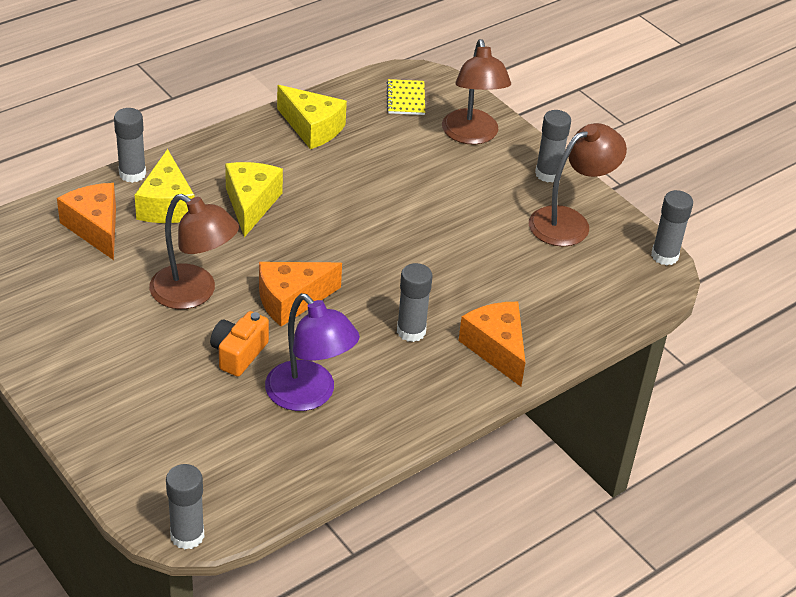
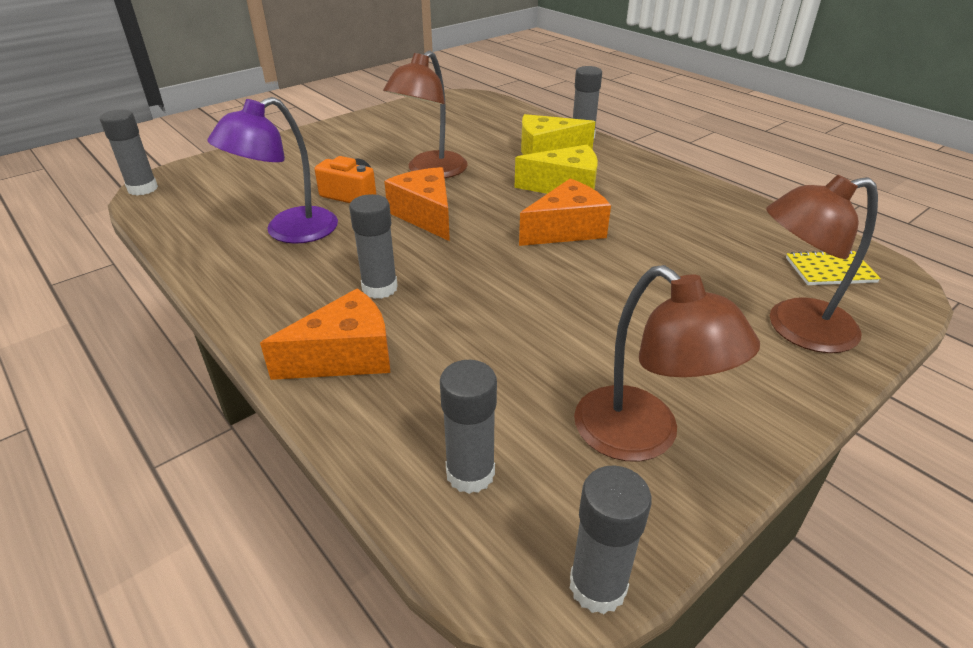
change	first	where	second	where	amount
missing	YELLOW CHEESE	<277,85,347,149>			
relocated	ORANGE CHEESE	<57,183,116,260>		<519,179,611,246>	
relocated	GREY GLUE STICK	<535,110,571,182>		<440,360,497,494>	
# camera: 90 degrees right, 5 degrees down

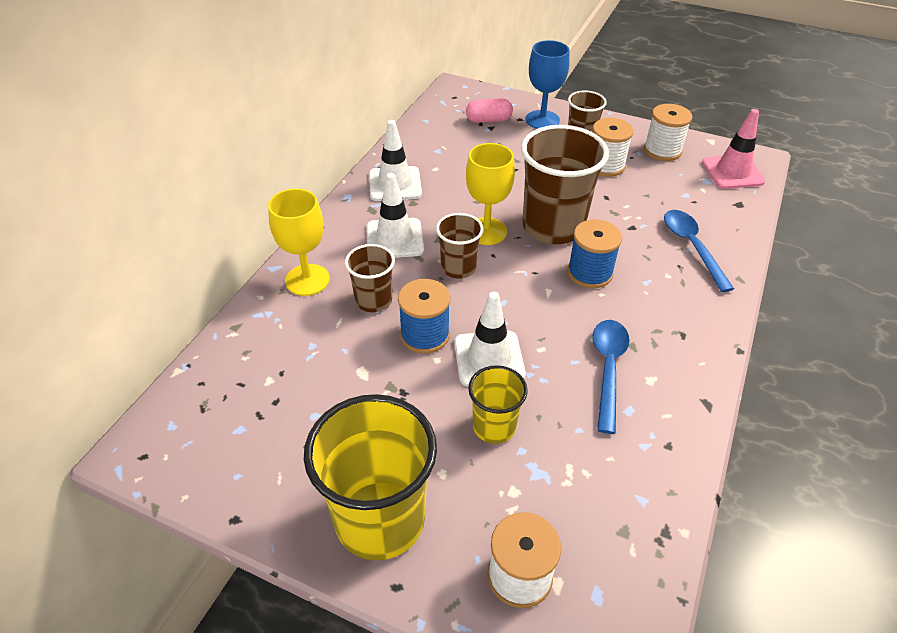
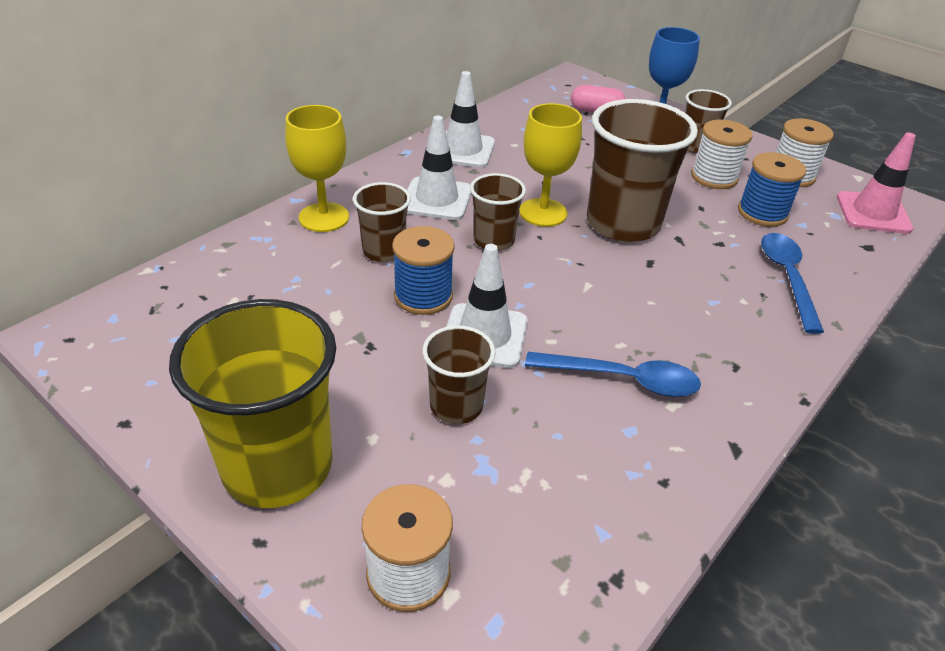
change	first	where	second	where	amount
relocated	BLUE SPOOL	<567,219,622,288>		<738,152,806,227>	
colour	YELLOW CUP	<468,365,528,444>	BROWN CUP	<423,325,495,424>	
spun	BLUE SPOON	<593,320,629,434>		<525,352,701,397>	75 degrees clockwise
# camera: 15 degrees right, 5 degrees down

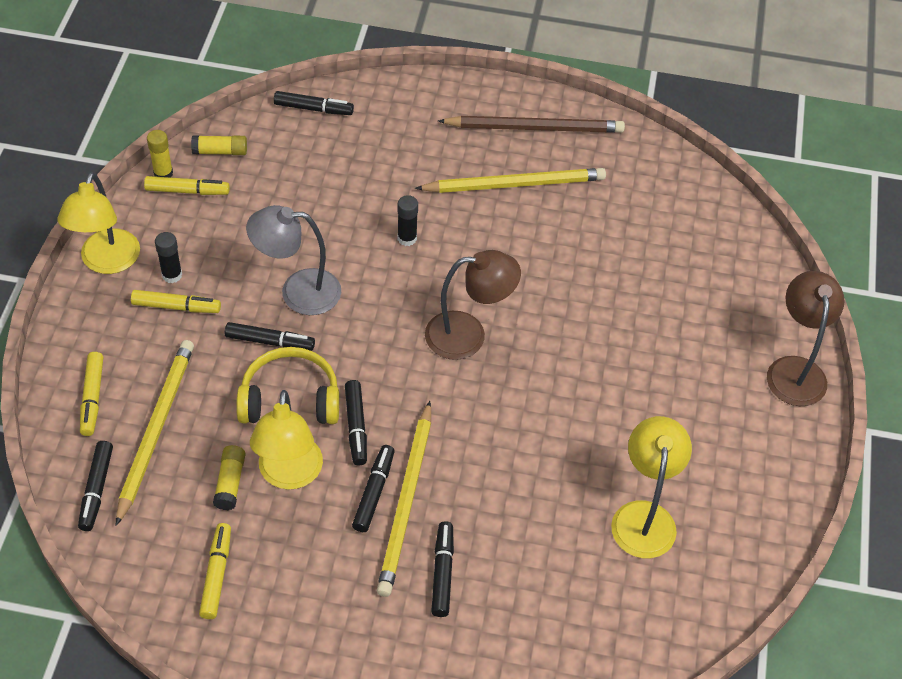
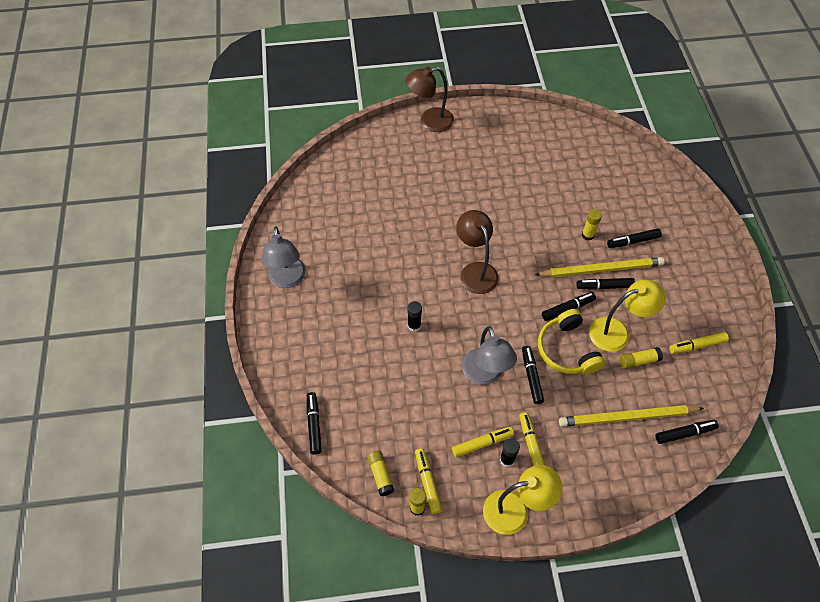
change	first	where	second	where	amount
missing	YELLOW PENCIL	<415,168,606,193>			
missing	YELLOW LAMP	<611,416,692,558>			
appeared			YELLOW GLUE STICK	<582,209,602,241>	
relocated	YELLOW MARKER	<80,352,103,436>		<452,427,514,457>	
exchanged	BROWN PENCIL	<438,116,625,133>	GREY LAMP	<261,226,306,288>	
# camera: 105 degrees left, 5 degrees up

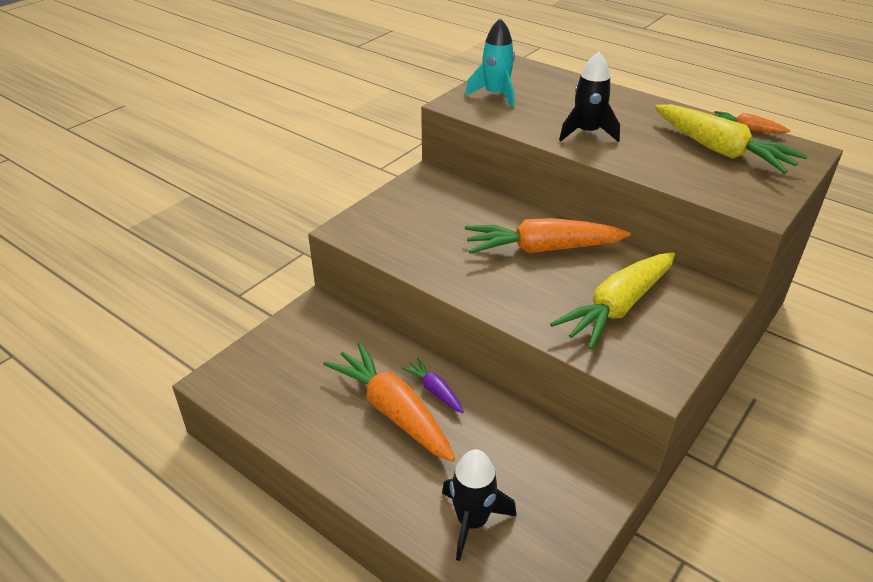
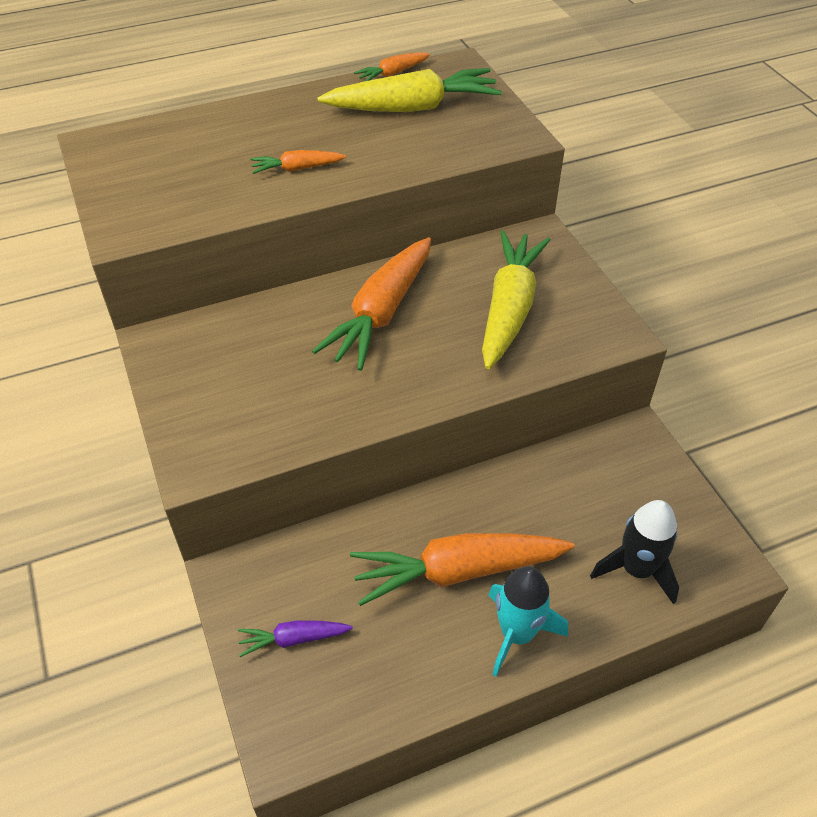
change	first	where	second	where	amount
relocated	PURPLE CARROT	<401,358,464,413>		<238,620,353,657>	
relocated	TURQUOISE ROCKET	<465,18,515,108>		<488,566,568,676>	
exchanged	BLACK ROCKET	<559,52,620,142>	ORANGE CARROT	<250,150,346,174>	
spun	YELLOW CARROT	<550,252,675,350>		<482,230,551,369>	150 degrees counterclockwise
# camera: 60 degrees left, 10 degrees up

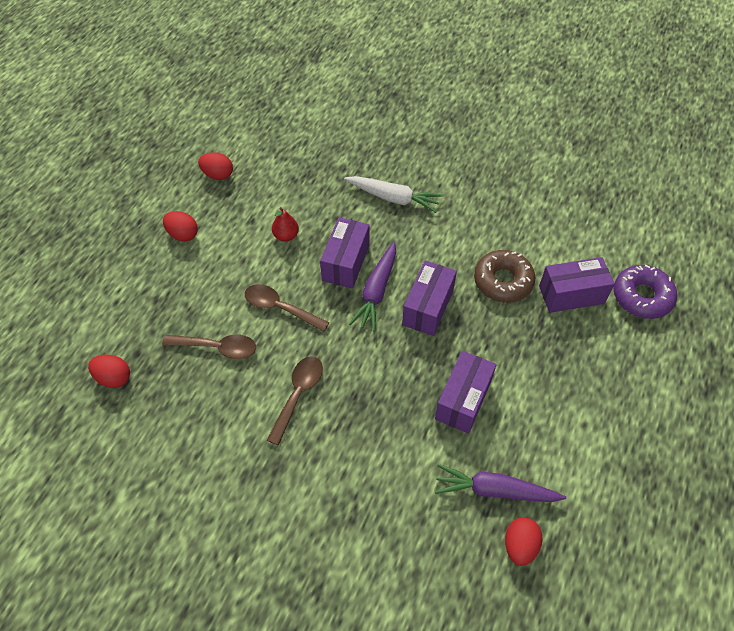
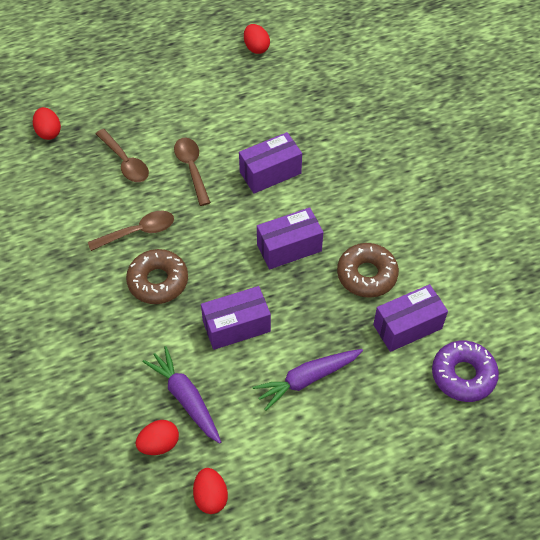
change	first	where	second	where	amount
missing	RED PEAR	<272,207,299,242>			
missing	WHITE CARROT	<344,176,443,213>			
appeared			BROWN DONUT	<126,249,188,304>	
relocated	RED EGG	<163,211,198,241>		<193,468,228,514>	
relocated	PURPLE CARROT	<349,242,396,332>		<252,349,363,411>	
spun	PURPLE BOX	<539,257,614,313>		<373,284,448,352>	60 degrees counterclockwise
# camera: 45 degrees right, 0 degrees up

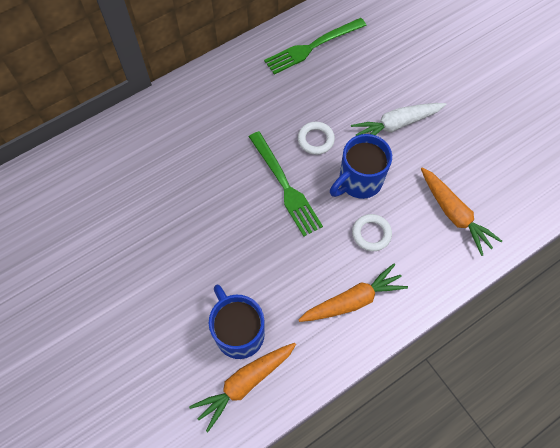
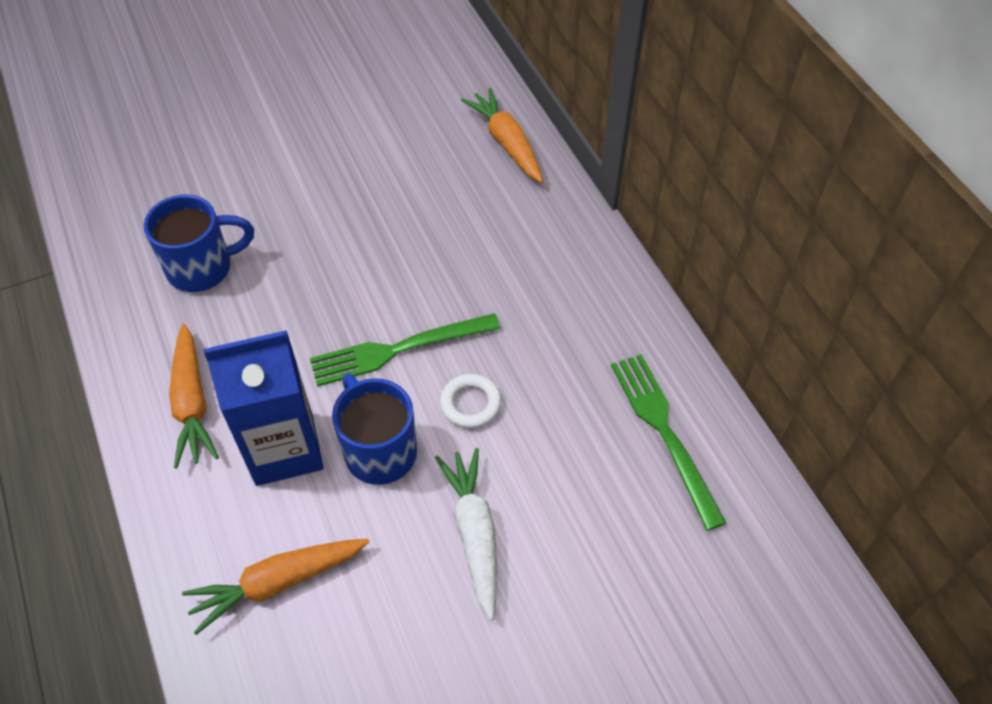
change	first	where	second	where	amount
relocated	ORANGE CARROT	<189,343,296,432>		<461,88,543,183>	
exchanged	WHITE RING	<352,214,392,251>	BLUE CARTON	<203,330,324,486>	
# camera: 100 degrees right, 10 degrees down

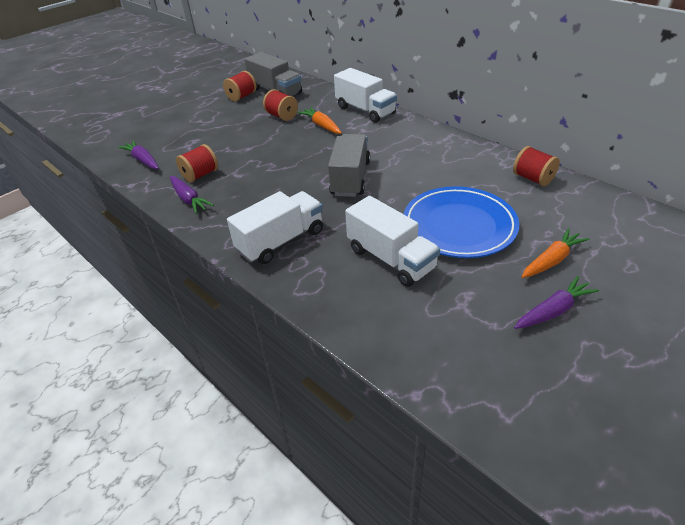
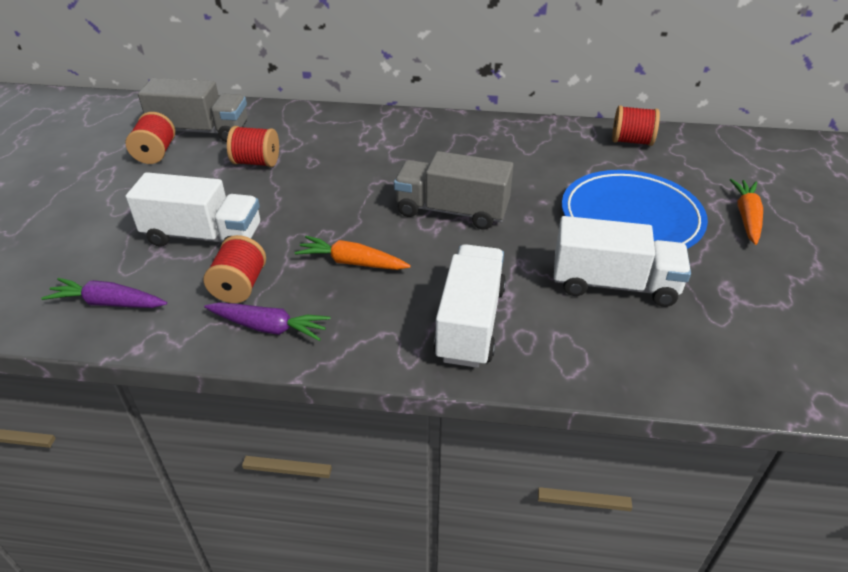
change	first	where	second	where	amount
missing	PURPLE CARROT	<514,276,599,329>			
relocated	ORANGE CARROT	<298,107,342,134>		<294,236,411,270>	
relocated	WHITE TRUCK	<334,68,397,123>		<125,172,260,247>	
spun	GREY TRUCK	<328,134,370,197>		<394,151,513,229>	45 degrees counterclockwise
# camera: 40 degrees left, 0 degrees up

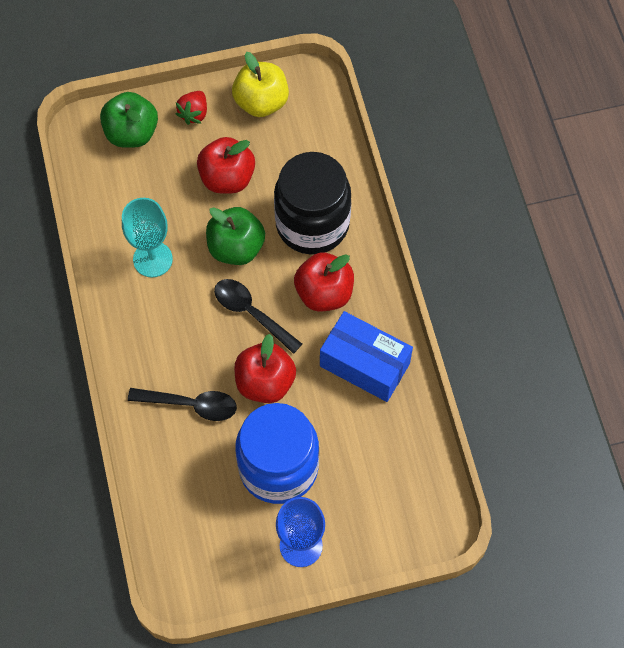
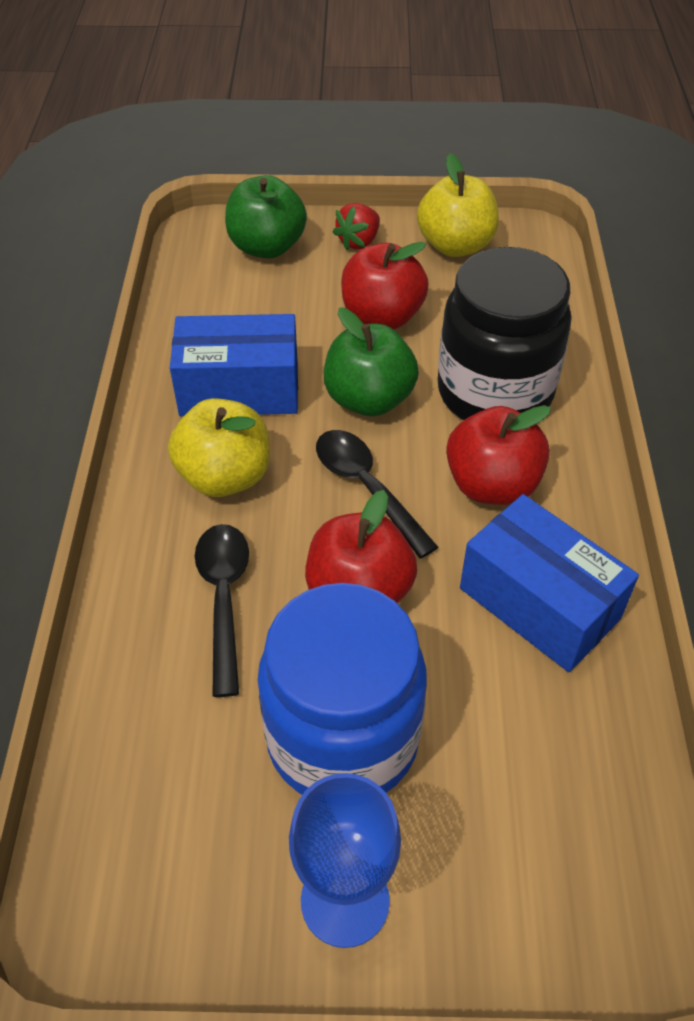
change	first	where	second	where	amount
appeared			YELLOW APPLE	<168,398,270,497>	
exchanged	TURQUOISE GOBLET	<122,198,173,277>	BLUE BOX	<170,314,298,416>	
spun	BLACK SPOON	<128,388,237,421>		<195,524,249,697>	120 degrees counterclockwise
# camera: 15 degrees right, 15 degrees down

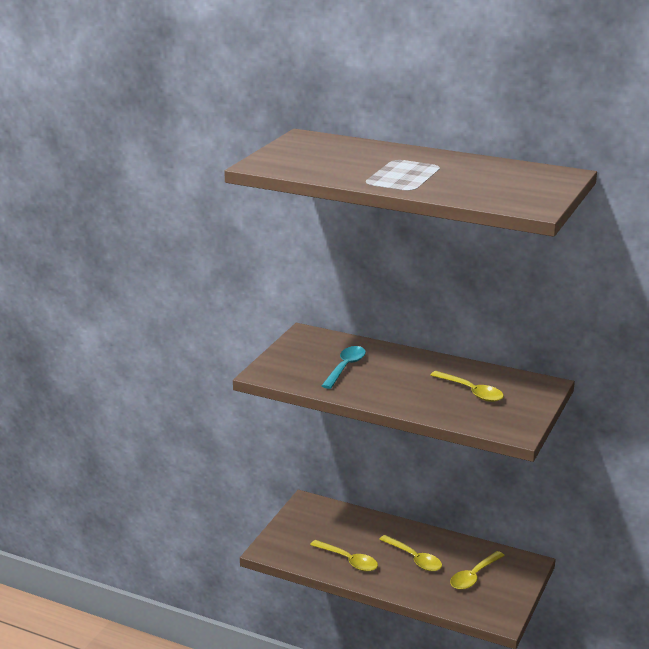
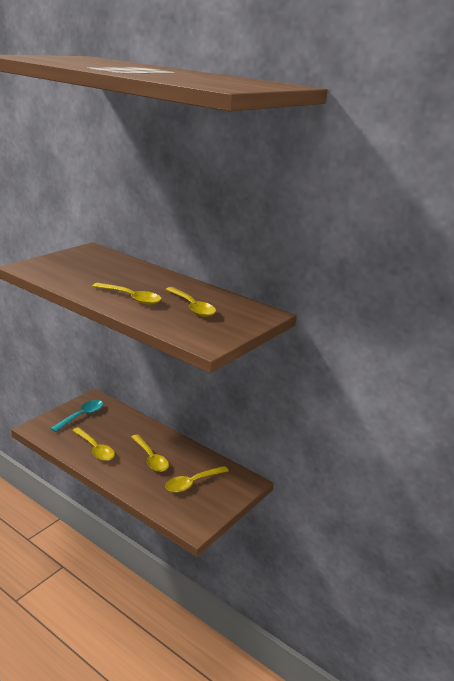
change	first	where	second	where	amount
appeared			YELLOW SPOON	<92,283,162,305>	
relocated	TURQUOISE SPOON	<322,346,366,389>		<50,400,103,432>	
# camera: 10 degrees right, 0 degrees up

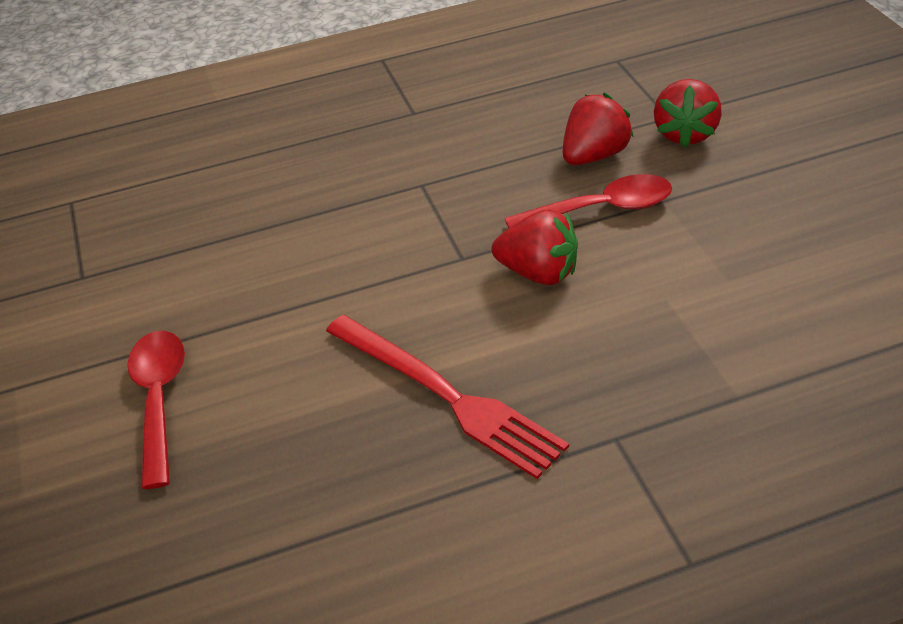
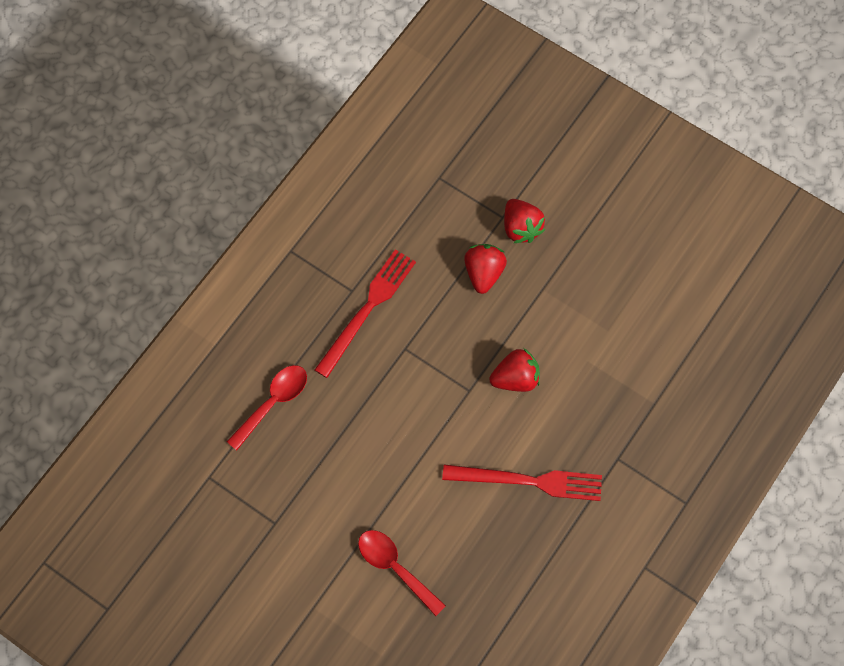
change	first	where	second	where	amount
appeared			RED FORK	<314,249,416,378>	
relocated	RED SPOON	<505,174,672,229>		<227,365,307,450>	
# camera: 40 degrees left, 25 degrees up

